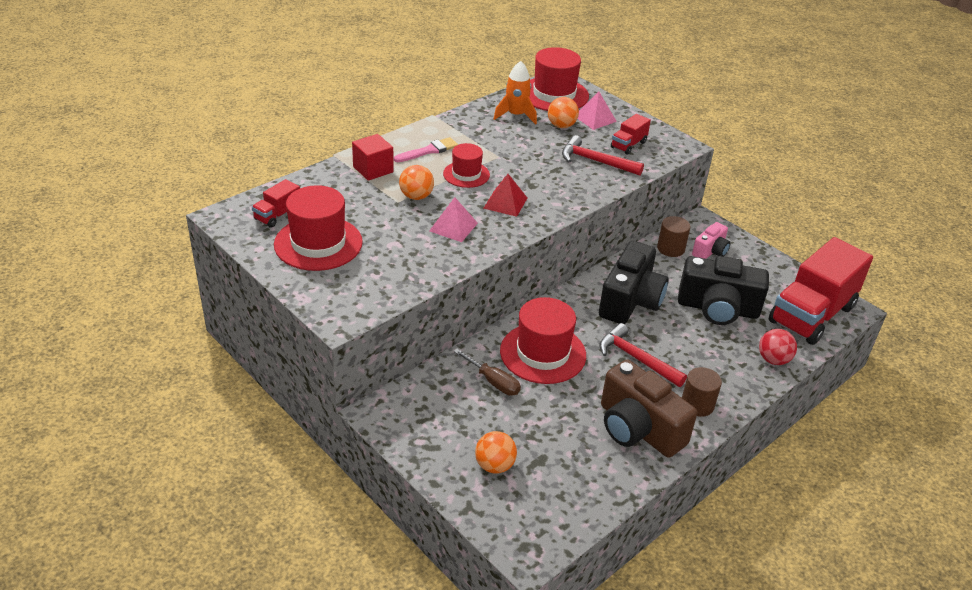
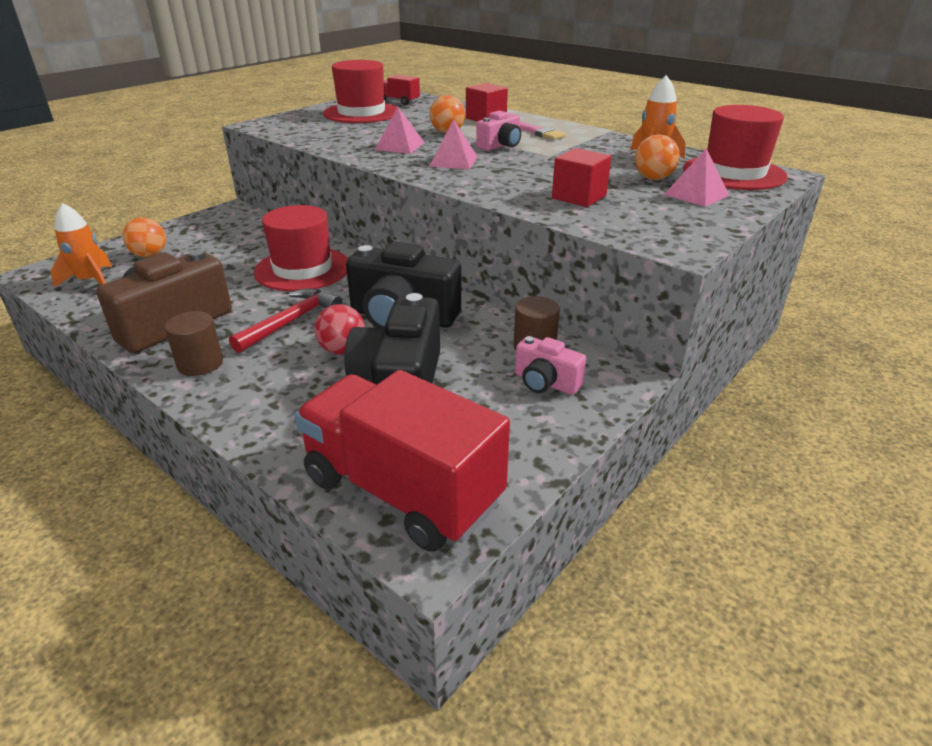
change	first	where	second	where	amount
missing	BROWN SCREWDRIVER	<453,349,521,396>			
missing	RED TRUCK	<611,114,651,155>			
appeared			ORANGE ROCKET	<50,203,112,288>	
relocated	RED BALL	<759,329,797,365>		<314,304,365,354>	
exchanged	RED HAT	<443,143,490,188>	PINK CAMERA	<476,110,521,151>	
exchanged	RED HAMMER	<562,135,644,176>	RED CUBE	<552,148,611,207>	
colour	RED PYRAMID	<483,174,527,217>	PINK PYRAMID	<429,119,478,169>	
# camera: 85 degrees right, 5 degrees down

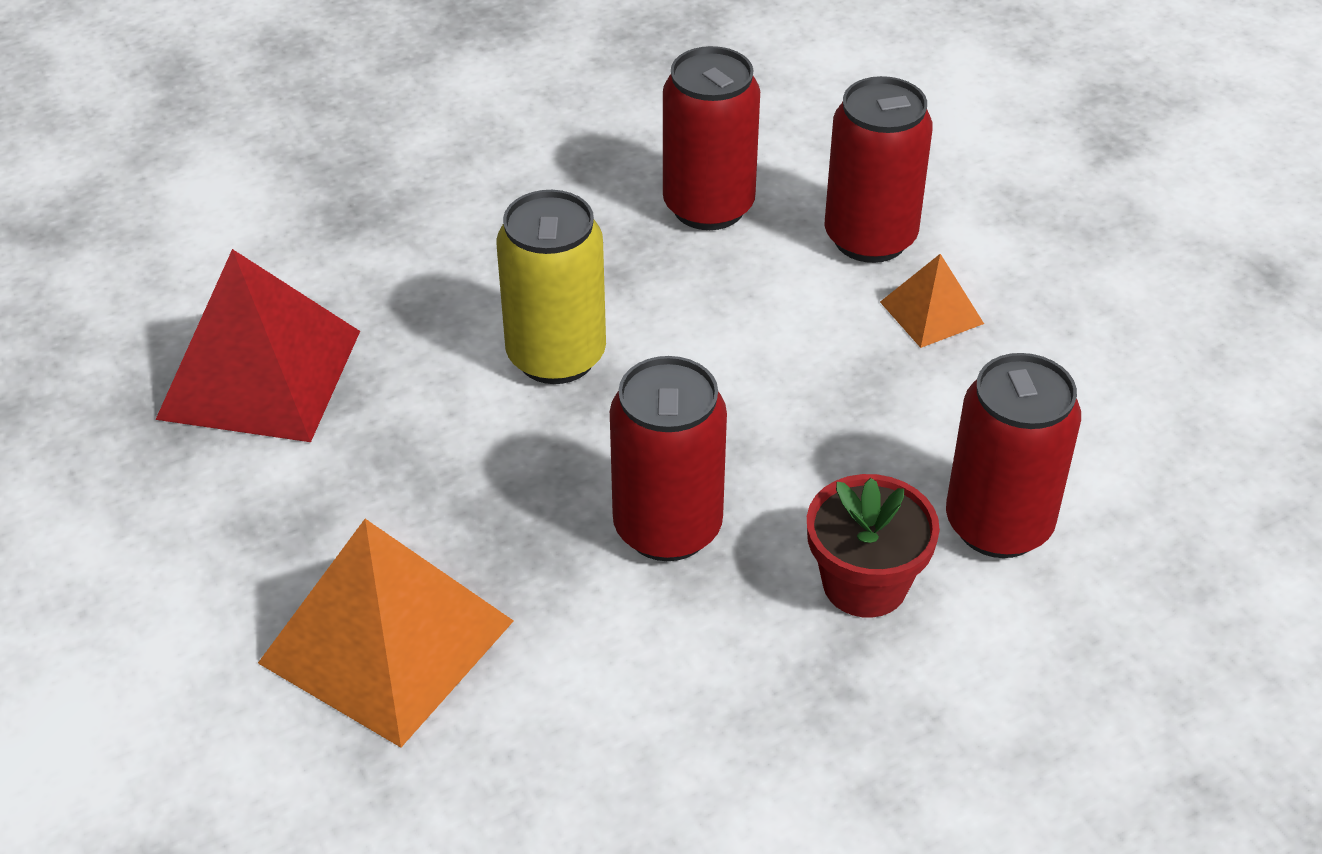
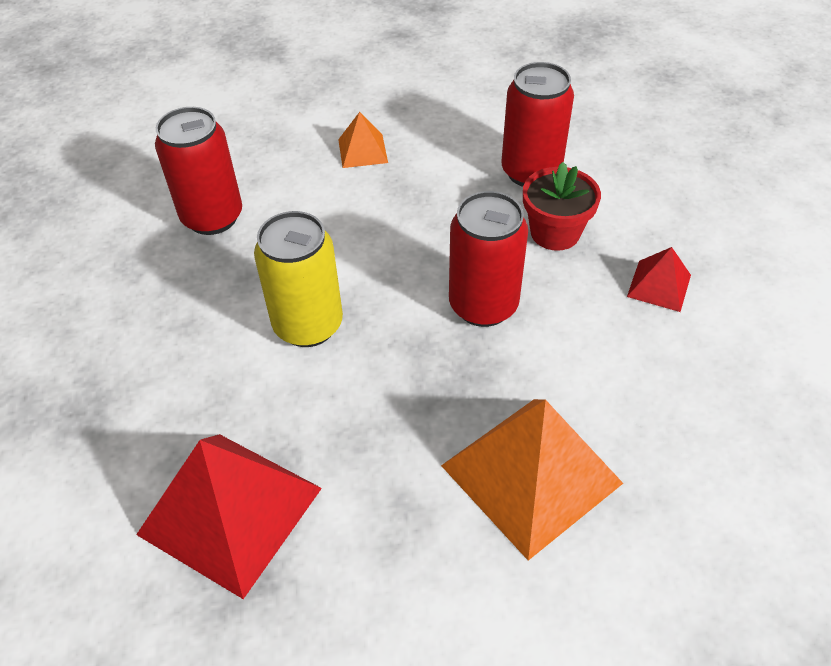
change	first	where	second	where	amount
missing	RED CAN	<824,76,933,263>			
appeared			RED PYRAMID	<627,247,691,312>	
# camera: 70 degrees left, 5 degrees up

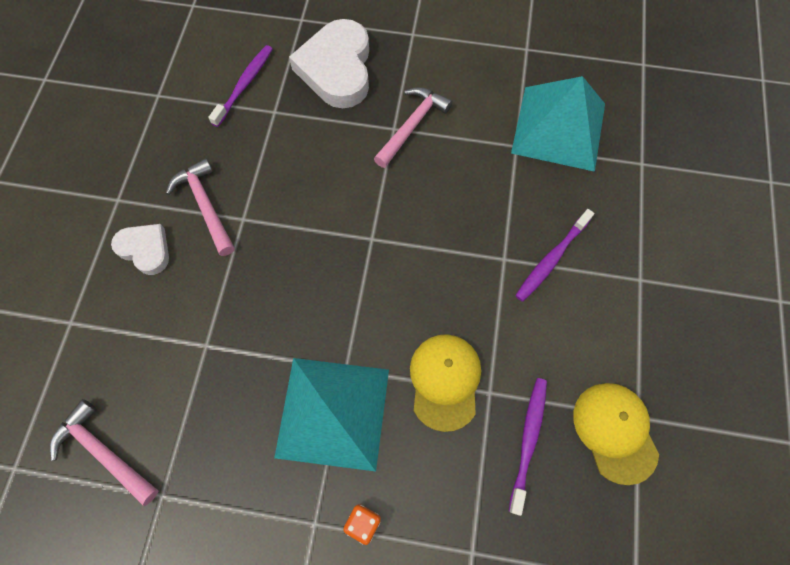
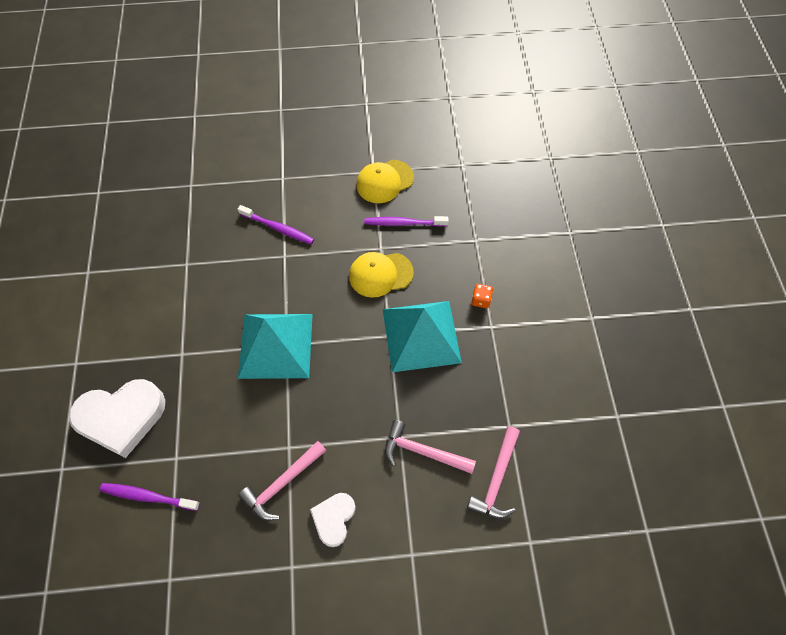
change	first	where	second	where	amount
relocated	PINK HAMMER	<374,87,452,168>		<385,420,476,474>	
relocated	TURQUOISE PYRAMID	<511,76,605,172>		<238,314,313,379>	
# camera: 105 degrees left, 5 degrees down

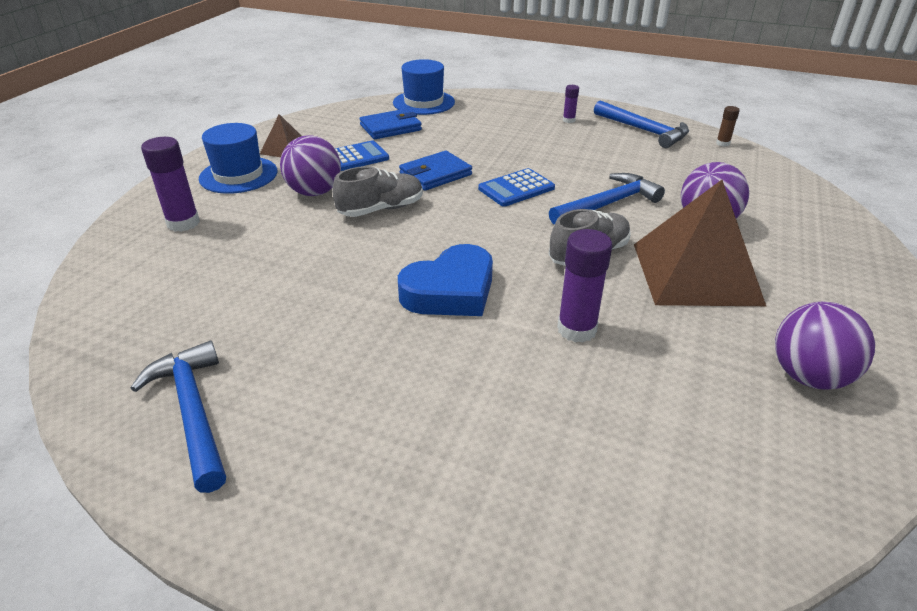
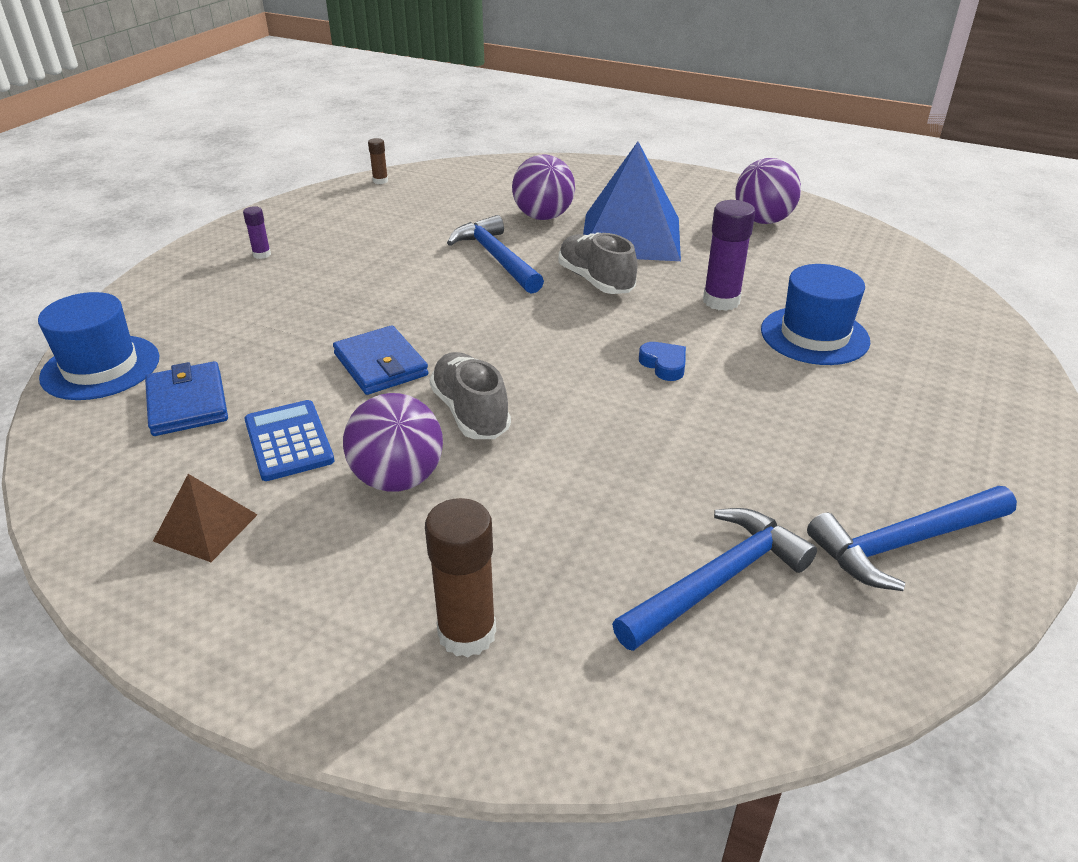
change	first	where	second	where	amount
missing	BLUE CALCULATOR	<478,168,555,207>			
relocated	BLUE HAT	<199,123,278,194>		<761,264,870,365>	
relocated	BLUE HAMMER	<594,100,689,148>		<612,508,817,651>	
colour	PURPLE GLUE STICK	<141,137,200,232>	BROWN GLUE STICK	<425,498,496,657>	
colour	BROWN PYRAMID	<634,180,766,306>	BLUE PYRAMID	<583,142,681,261>	
size	BLUE HEART	<398,244,493,316>		<639,342,686,381>	x0.47
# camera: 85 degrees left, 0 degrees up

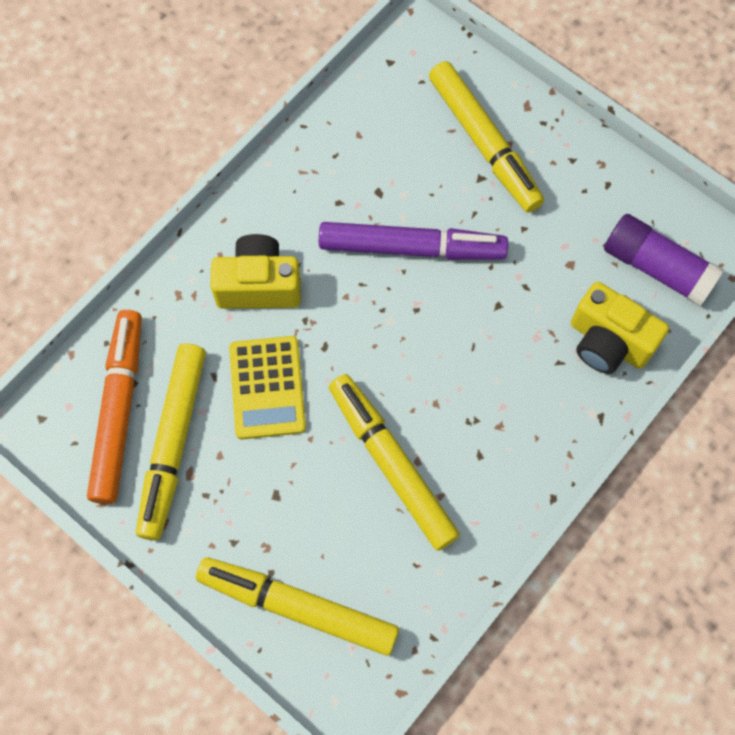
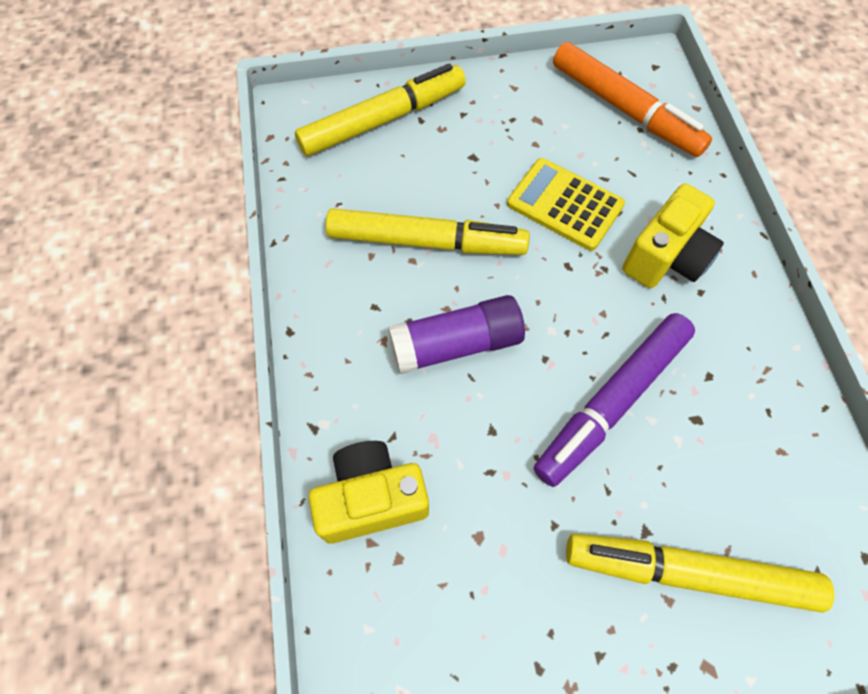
change	first	where	second	where	amount
missing	YELLOW MARKER	<136,343,206,540>			
relocated	PURPLE GLUE STICK	<604,214,724,306>		<388,295,525,374>	
# camera: 130 degrees right, 5 degrees down

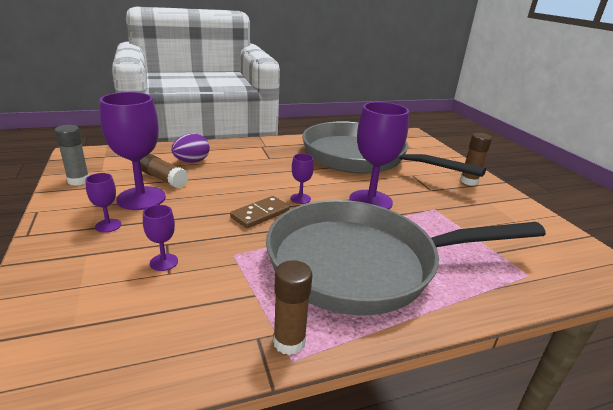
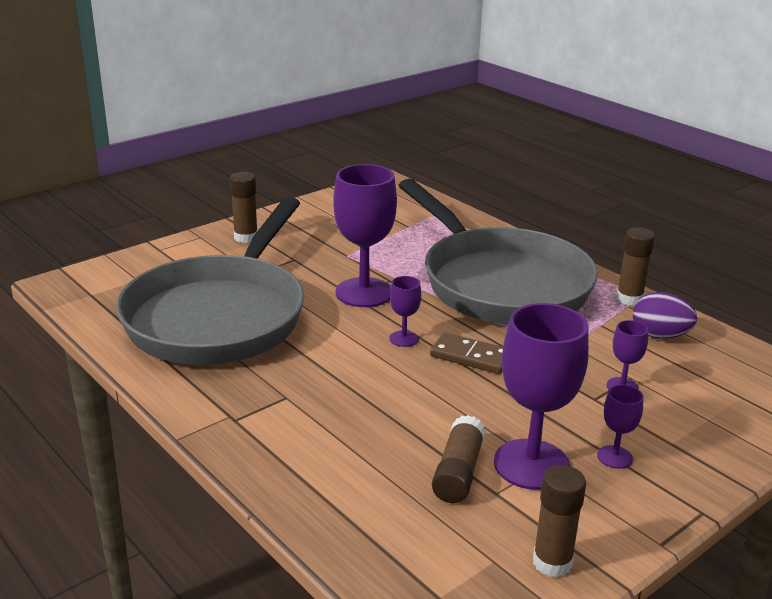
change	first	where	second	where	amount
relocated	PURPLE EGG	<171,133,210,163>		<633,292,697,339>	
colour	GREY GLUE STICK	<54,125,89,186>	BROWN GLUE STICK	<533,465,586,577>	
# camera: 110 degrees left, 0 degrees up

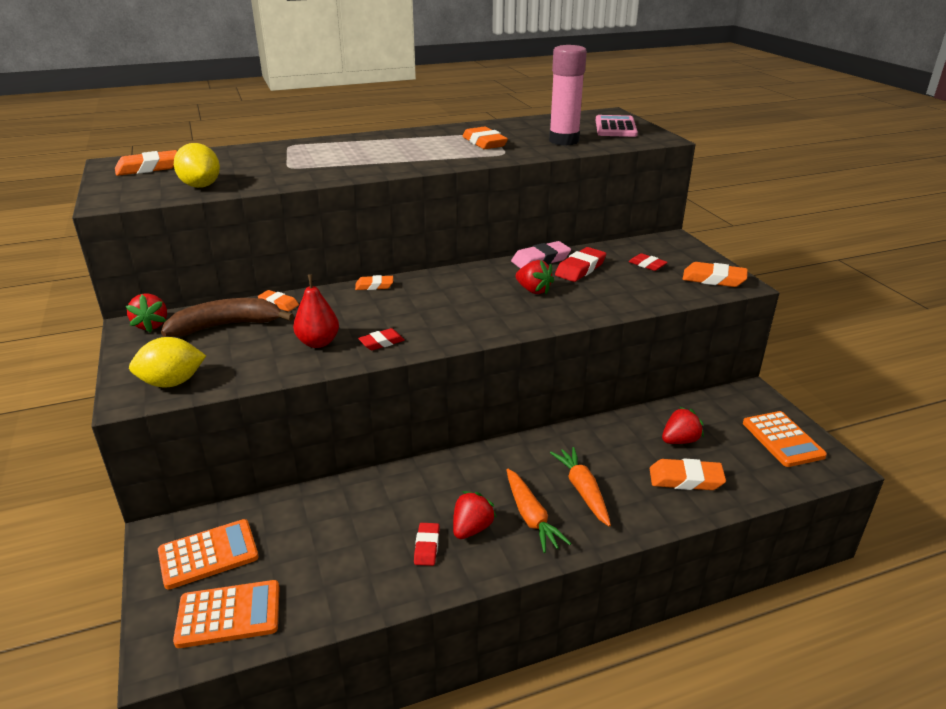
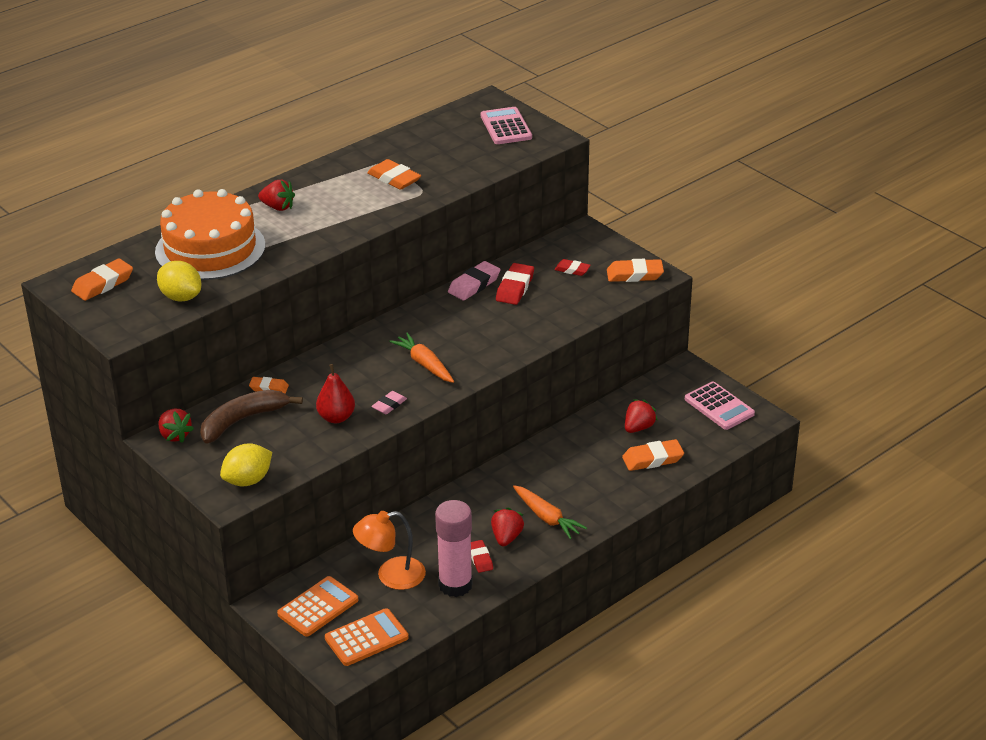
change	first	where	second	where	amount
missing	ORANGE ERASER	<355,275,393,290>			
appeared			ORANGE CAKE	<155,189,265,280>	
appeared			ORANGE LAMP	<353,511,426,590>	
relocated	RED STRAWBERRY	<516,260,554,294>		<258,180,295,211>	
relocated	PINK GLUE STICK	<549,45,587,145>		<435,500,473,597>	
relocated	ORANGE CARROT	<550,447,611,527>		<389,333,454,383>	
colour	RED ERASER	<358,328,405,350>	PINK ERASER	<371,391,407,414>	
colour	ORANGE CALCULATOR	<743,411,827,467>	PINK CALCULATOR	<685,382,755,430>	
# camera: 20 degrees left, 5 degrees up

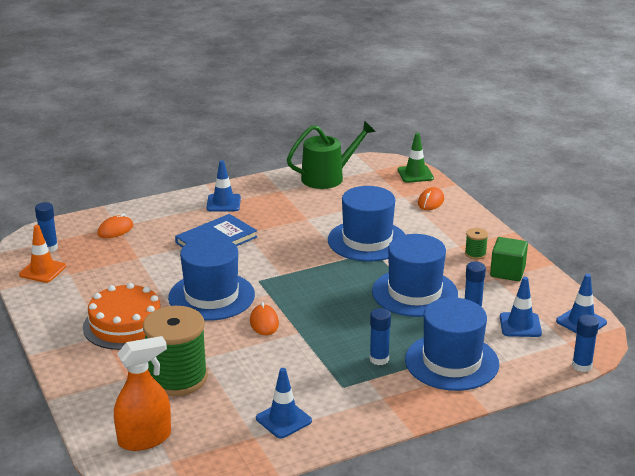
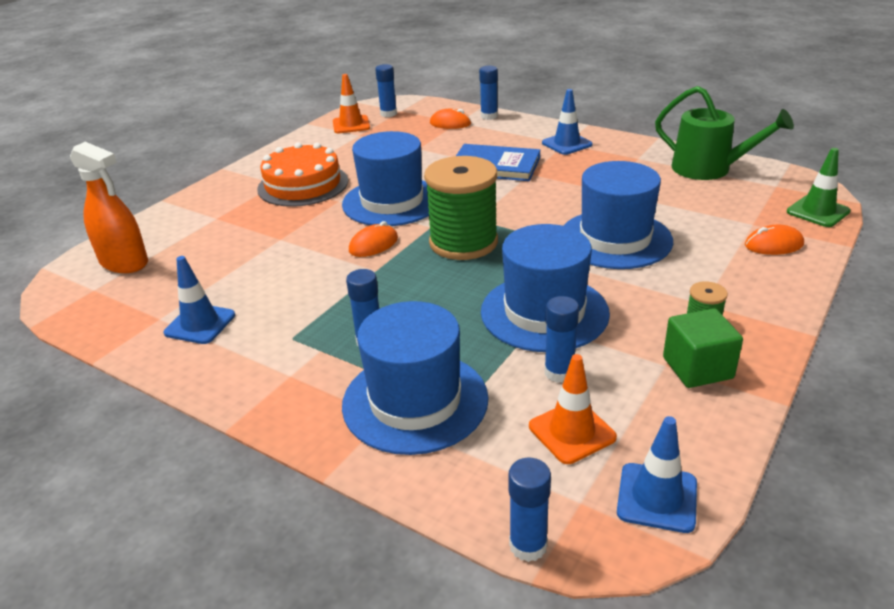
change	first	where	second	where	amount
appeared			BLUE GLUE STICK	<479,66,498,120>	
relocated	GREEN SPOOL	<143,306,208,396>		<424,156,498,260>	
colour	BLUE TRAFFIC CONE	<500,277,542,337>	ORANGE TRAFFIC CONE	<529,354,617,464>	
# camera: 60 degrees right, 5 degrees up

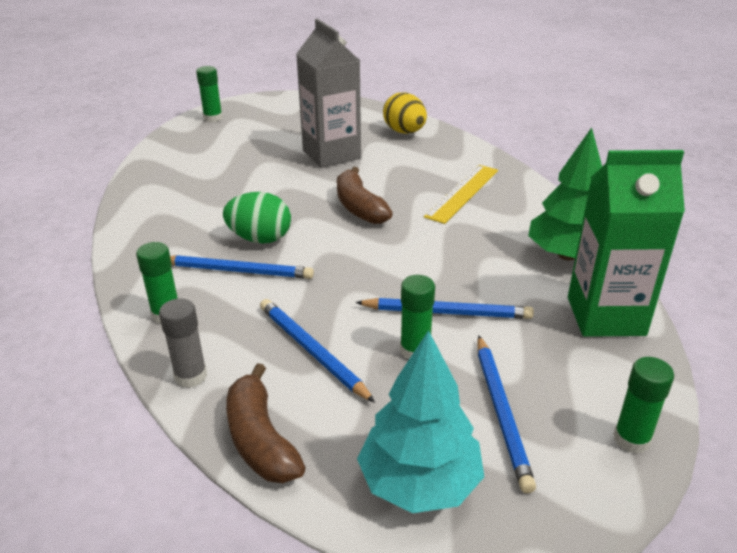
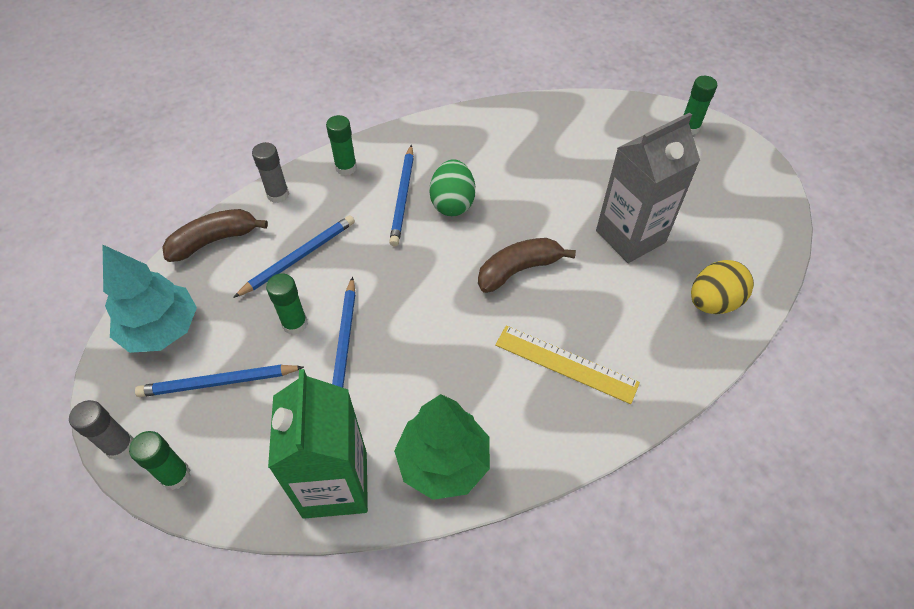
change	first	where	second	where	amount
appeared			GREY GLUE STICK	<69,400,134,460>	
# camera: 85 degrees right, 20 degrees up

